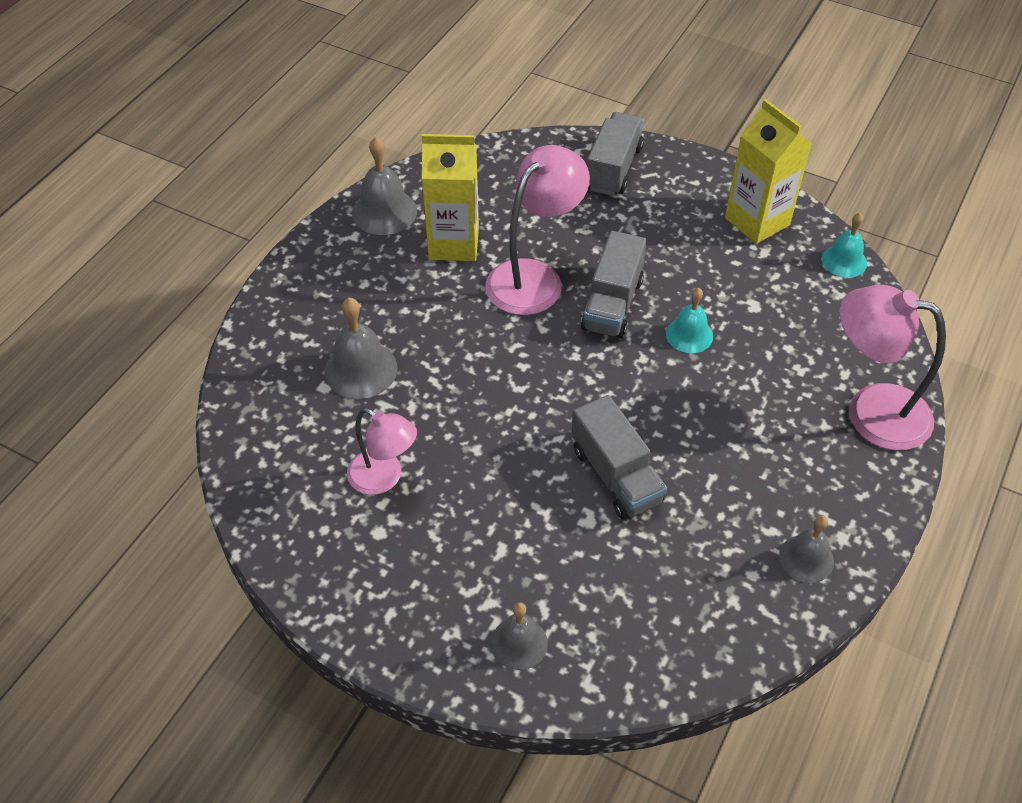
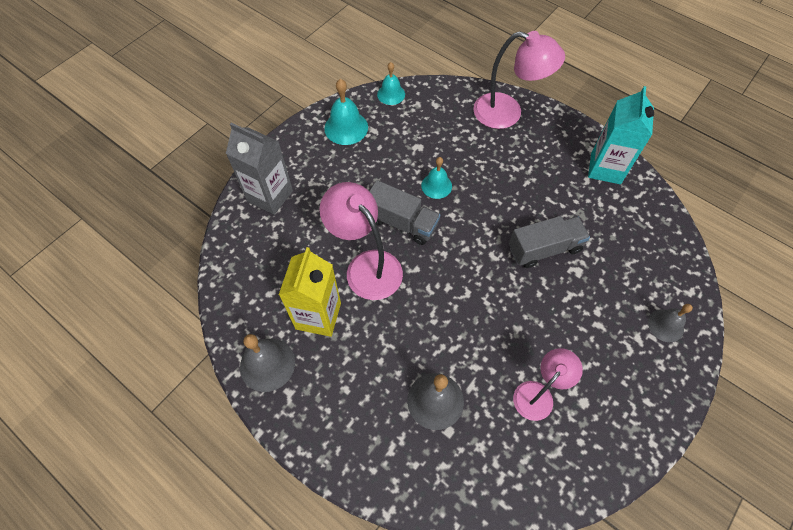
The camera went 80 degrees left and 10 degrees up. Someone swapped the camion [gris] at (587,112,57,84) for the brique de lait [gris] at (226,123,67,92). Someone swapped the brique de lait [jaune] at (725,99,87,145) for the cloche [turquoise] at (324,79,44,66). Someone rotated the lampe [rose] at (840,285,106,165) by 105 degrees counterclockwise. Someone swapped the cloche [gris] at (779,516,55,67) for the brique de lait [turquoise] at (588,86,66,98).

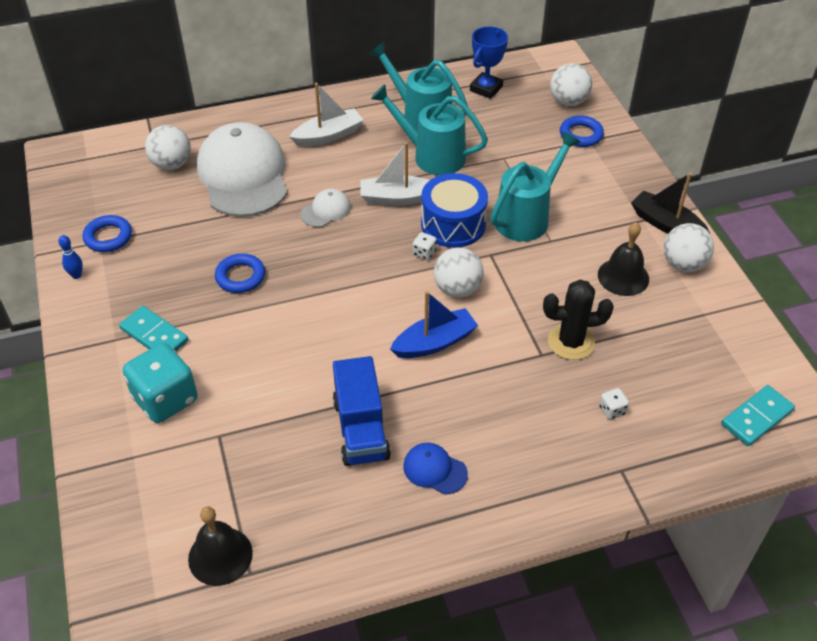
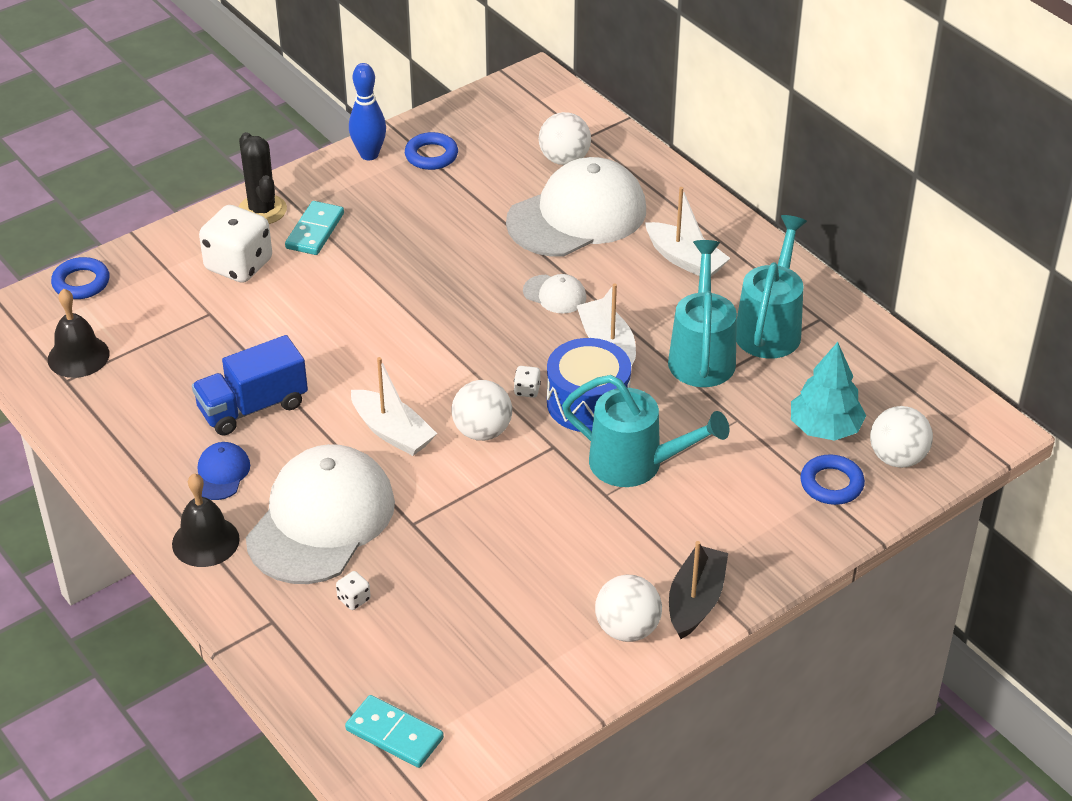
The camera went 70 degrees right and 5 degrees down. Someone carried the anneau [bleu] from (215,254,50,39) to (51,257,58,42). Someone carried the cloche [noir] from (598,222,51,74) to (172,473,68,94). Someone repainted the dé [turquoise] at (123,343,74,80), which became the dé [blanc] at (199,205,73,78). Someone carried the cactus [noir] from (543,280,71,80) to (238,132,49,92). Someone put down the casquette [blanc] at (246,444,149,140). Someone scaled the quille [bleu] at (58,235,25,44) by 1.86. Someone repainted the bateau [bleu] at (390,291,88,67), which became the bateau [blanc] at (351,357,86,99). Someone put down the arbre [turquoise] at (791,342,75,99). Someone took away the trophée [bleu] at (470,26,38,73).

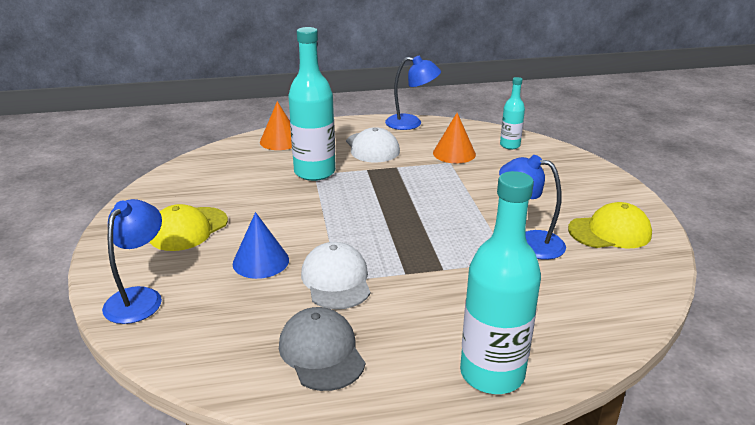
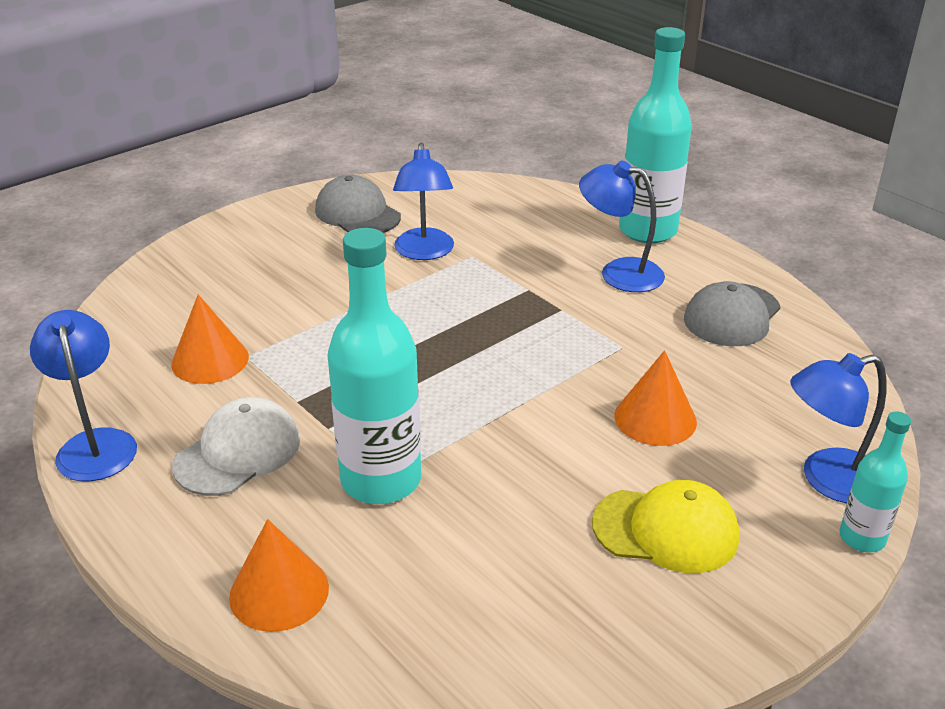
The camera went 120 degrees left and 5 degrees up. Someone repainted the casquette [jaune] at (568,202,84,46), which became the casquette [gris] at (315,175,86,58). Someone put down the lampe [bleu] at (579,161,86,131). Someone repainted the cône [bleu] at (233,212,56,67), which became the cône [orange] at (614,350,83,96). Someone carried the bouteille [turquoise] from (500,77,25,72) to (839,411,72,141). Someone took away the casquette [blanc] at (301,242,69,68).

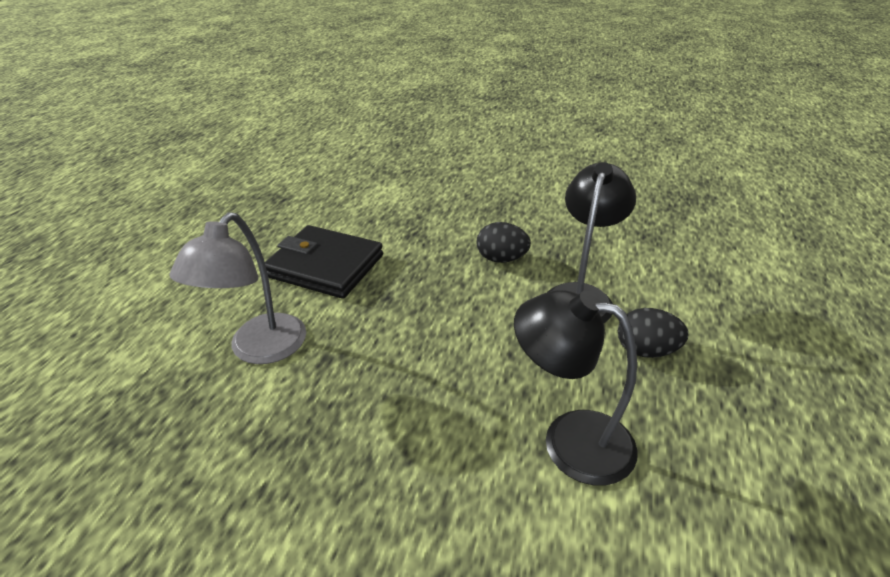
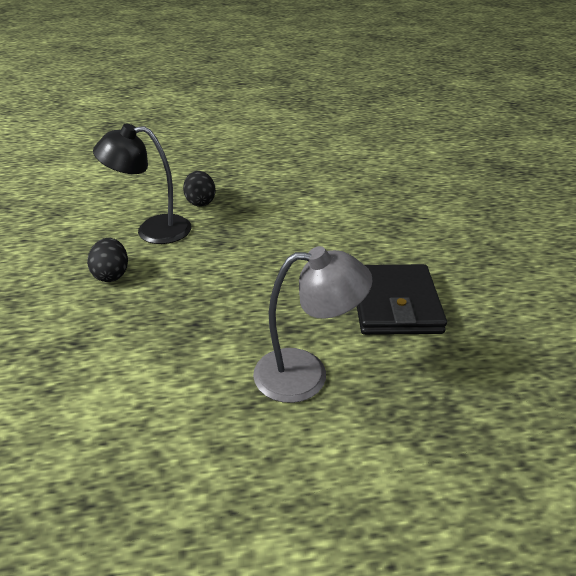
The camera went 115 degrees left and 0 degrees up. Someone carried the portefeuille [noir] from (265,225,118,74) to (357,264,90,71). Someone took away the lampe [noir] at (514,290,124,196).

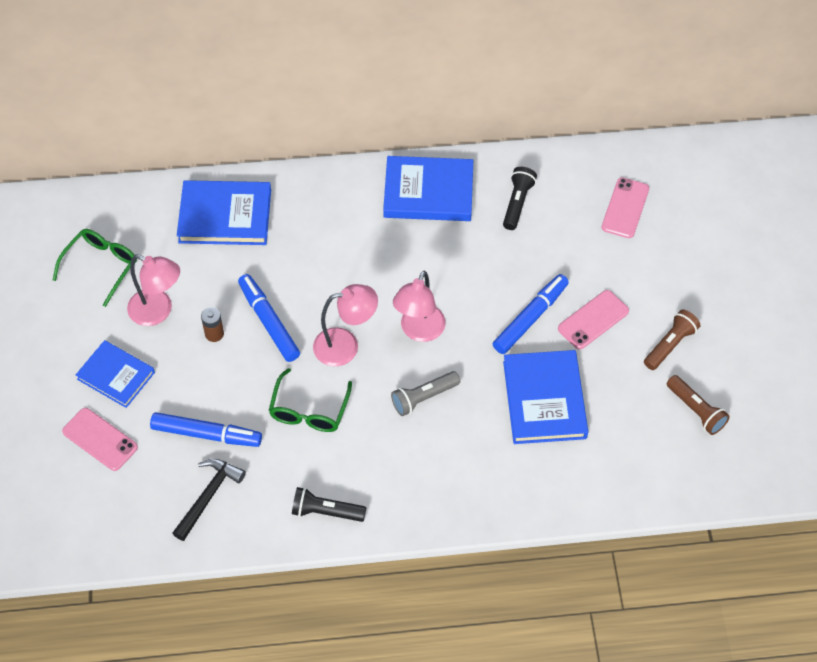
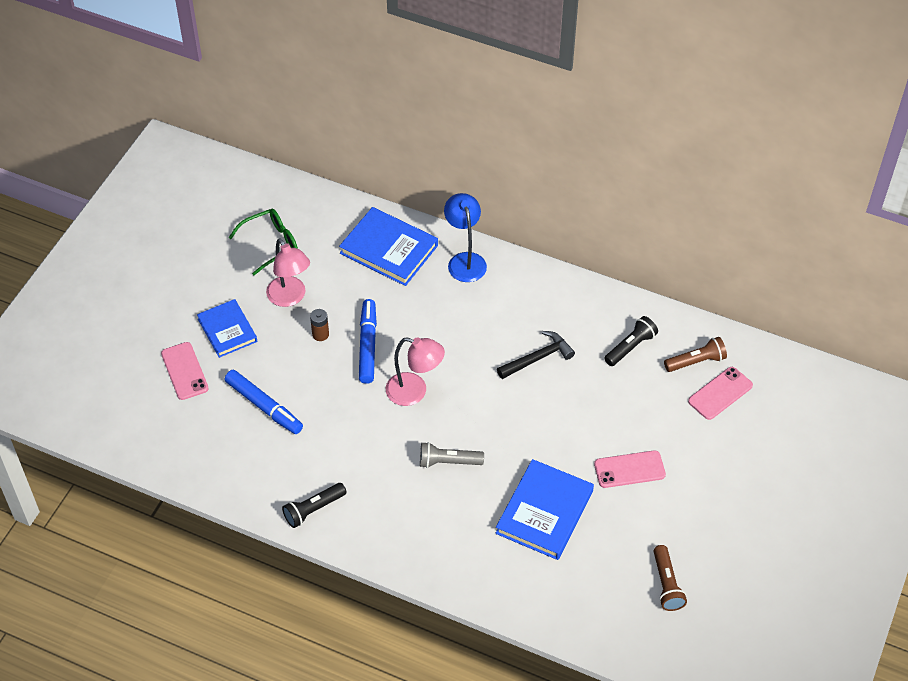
The camera went 30 degrees right and 5 degrees down. Someone rotated the lampe de poche [noir] at (292,487,74,35) by 75 degrees counterclockwise. Someone put down the lampe [bleu] at (444,193,43,89). Someone carried the marteau [noir] from (172,459,74,82) to (497,331,78,48). Someone carried the lampe de poche [marron] from (644,309,56,61) to (664,337,63,35). Someone took away the lunettes [vert] at (269,368,83,64). Someone took away the livre [bleu] at (383,156,90,65). Someone took away the lampe [rose] at (393,271,53,71). Someone took away the feutre [bleu] at (493,274,76,80).

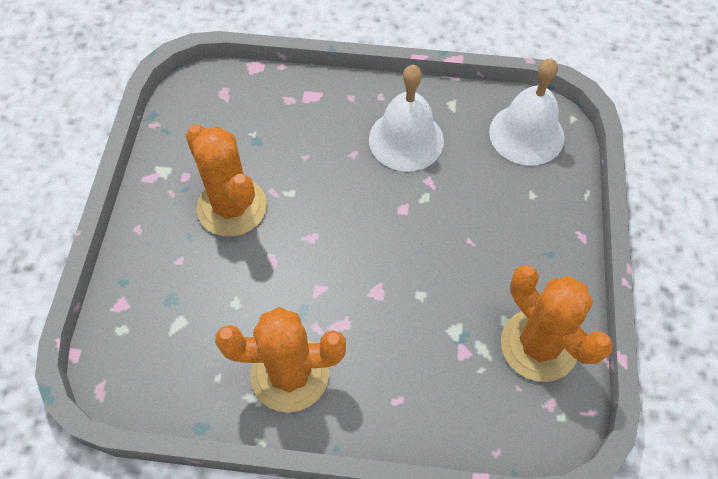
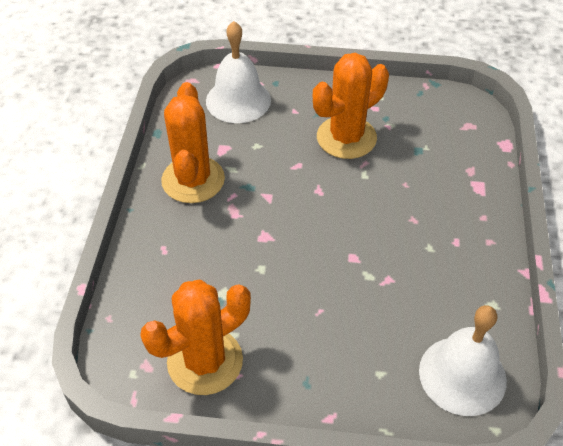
The camera went 90 degrees right and 10 degrees down. Someone carried the cloche [blanc] from (369,64,75,107) to (206,21,65,102).

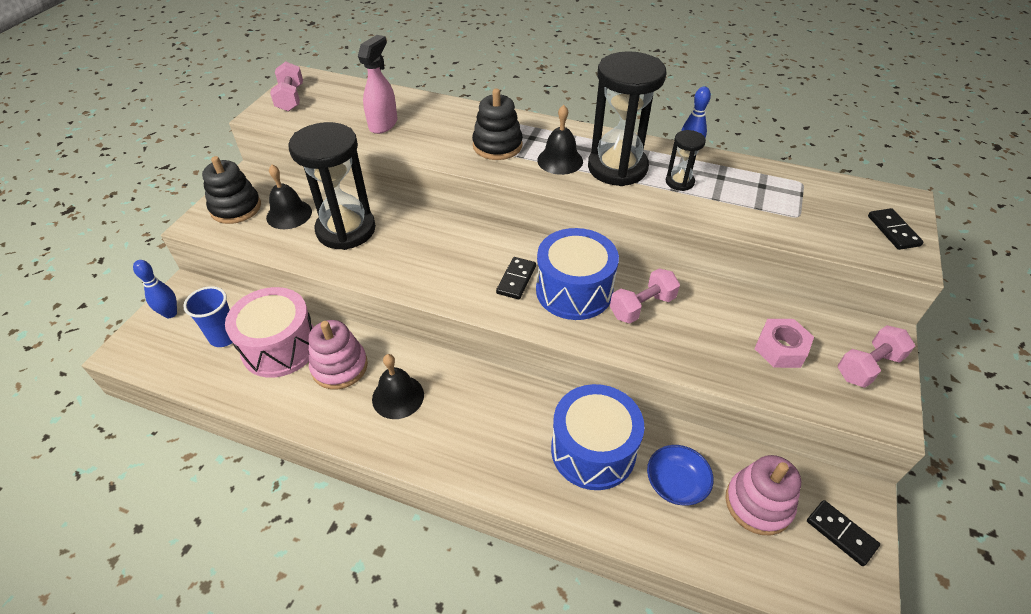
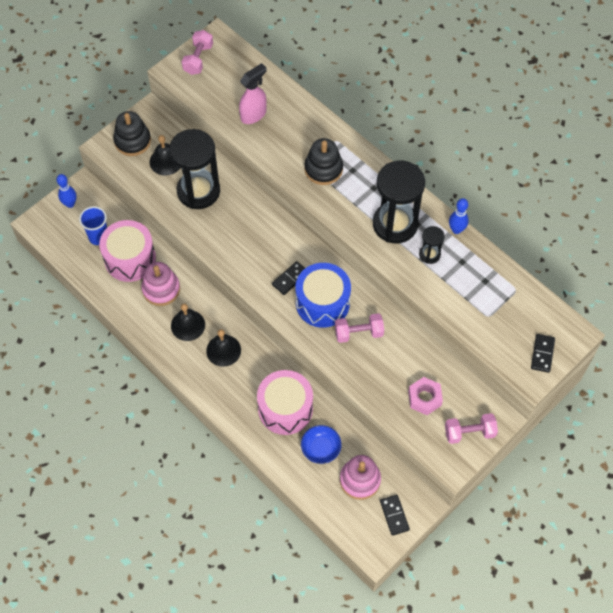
The camera went 25 degrees right and 15 degrees up. Someone carried the cloche [noir] from (537,105,46,70) to (206,329,35,38). Someone repainted the tambour [bleu] at (551,384,93,106), which became the tambour [rose] at (257,370,56,65).

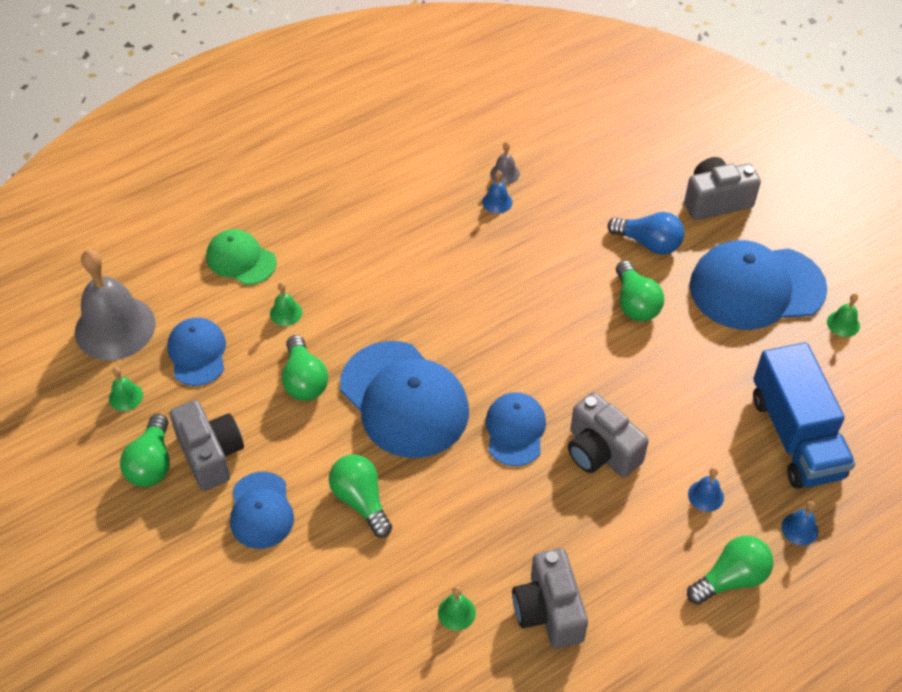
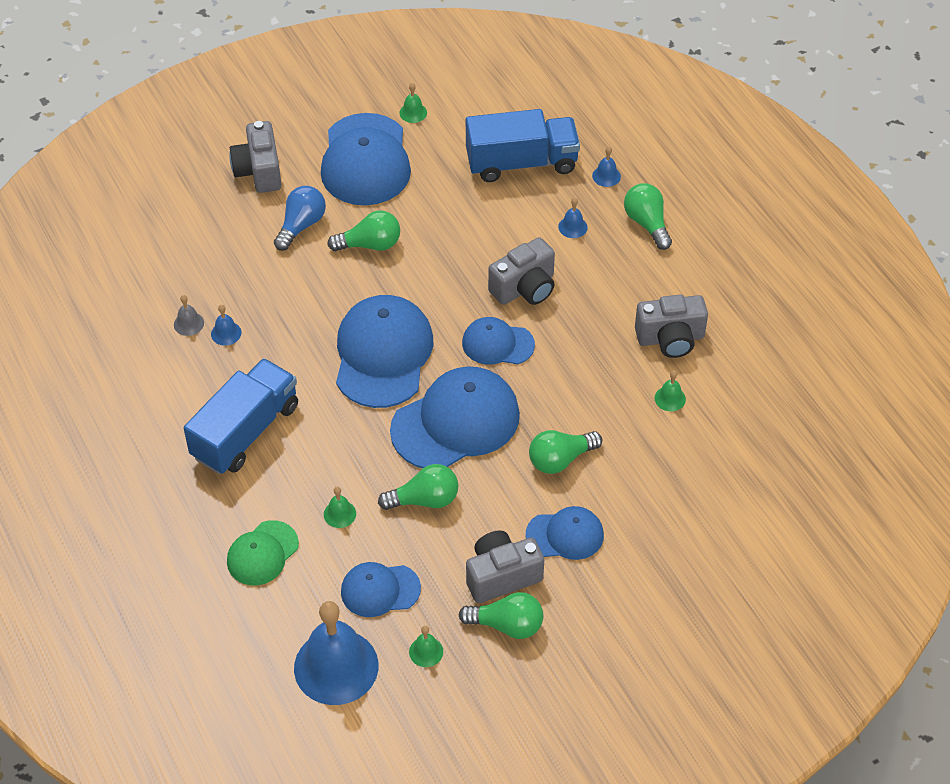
The camera went 85 degrees left and 0 degrees up. Someone put down the camion [bleu] at (184,358,114,116). Someone repainted the cloche [gris] at (75,249,81,111), which became the cloche [bleu] at (294,601,84,104). Someone put down the casquette [bleu] at (336,295,97,113).

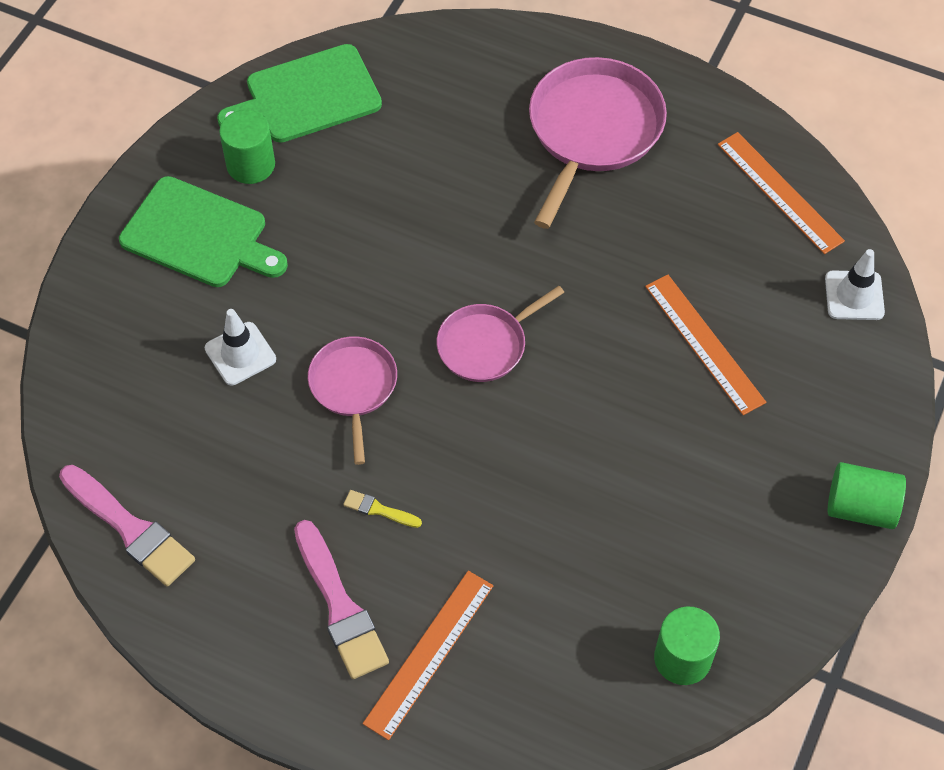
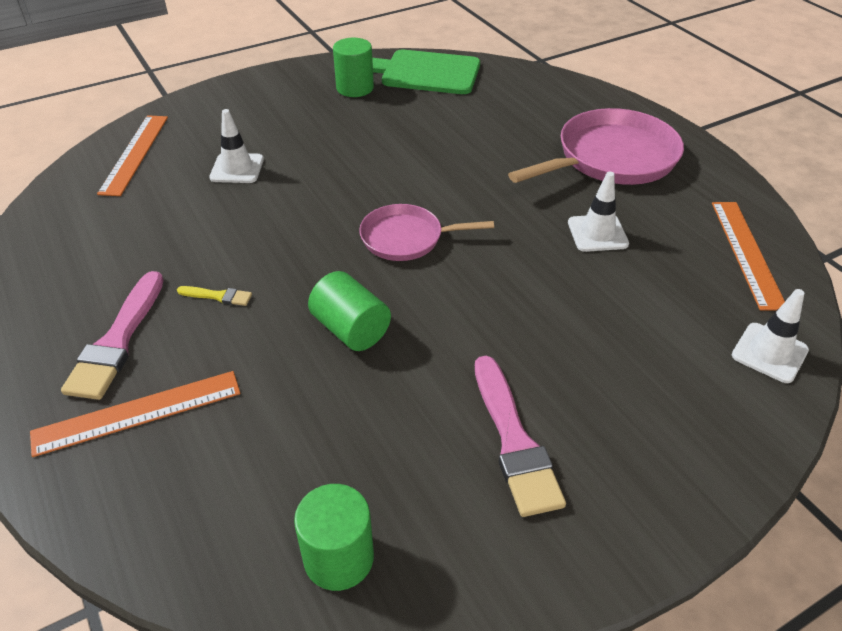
The camera went 35 degrees right and 15 degrees down. Someone carried the règle [orange] from (645,274,121,141) to (97,115,71,81). Someone rotated the pinceau [jaune] at (343,490,79,38) by 135 degrees clockwise. Someone carried the cylindre [vert] from (828,462,78,67) to (308,271,83,80). Someone carried the pinceau [rose] from (59,465,136,121) to (475,356,91,161). Someone put down the cône de chantier [blanc] at (568,172,61,80). Someone took away the planche à découper [vert] at (119,176,169,111). Someone took away the poêle [rose] at (308,336,89,129).

